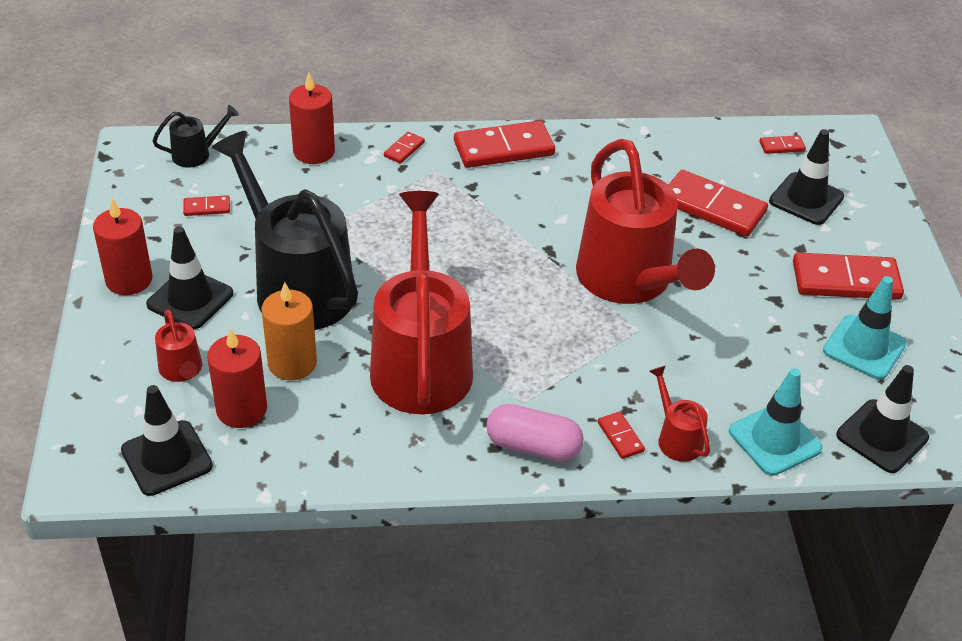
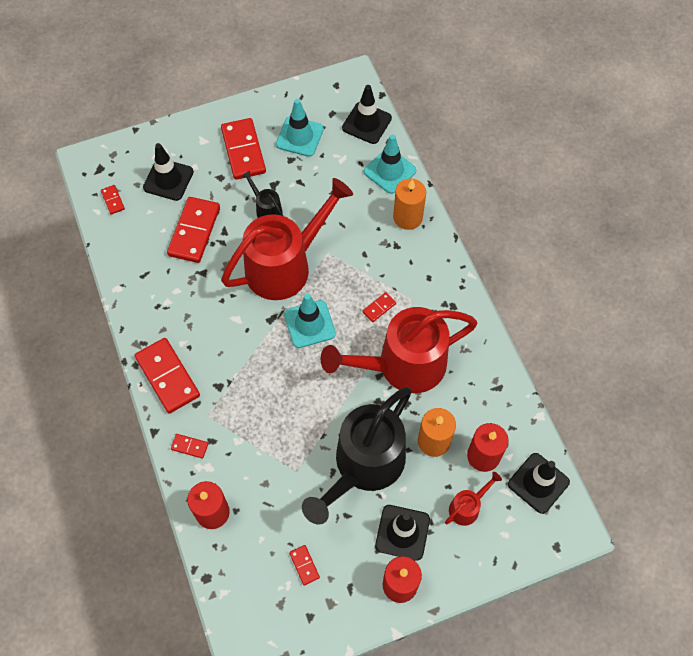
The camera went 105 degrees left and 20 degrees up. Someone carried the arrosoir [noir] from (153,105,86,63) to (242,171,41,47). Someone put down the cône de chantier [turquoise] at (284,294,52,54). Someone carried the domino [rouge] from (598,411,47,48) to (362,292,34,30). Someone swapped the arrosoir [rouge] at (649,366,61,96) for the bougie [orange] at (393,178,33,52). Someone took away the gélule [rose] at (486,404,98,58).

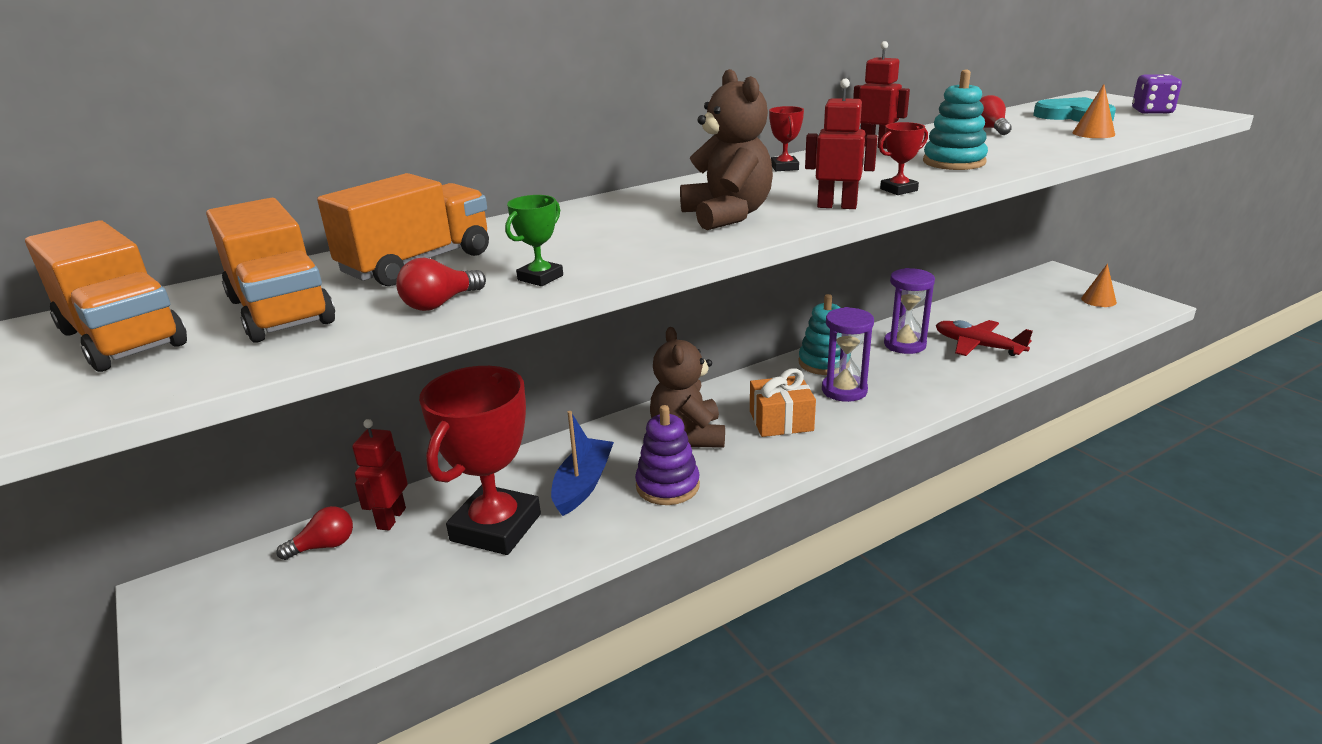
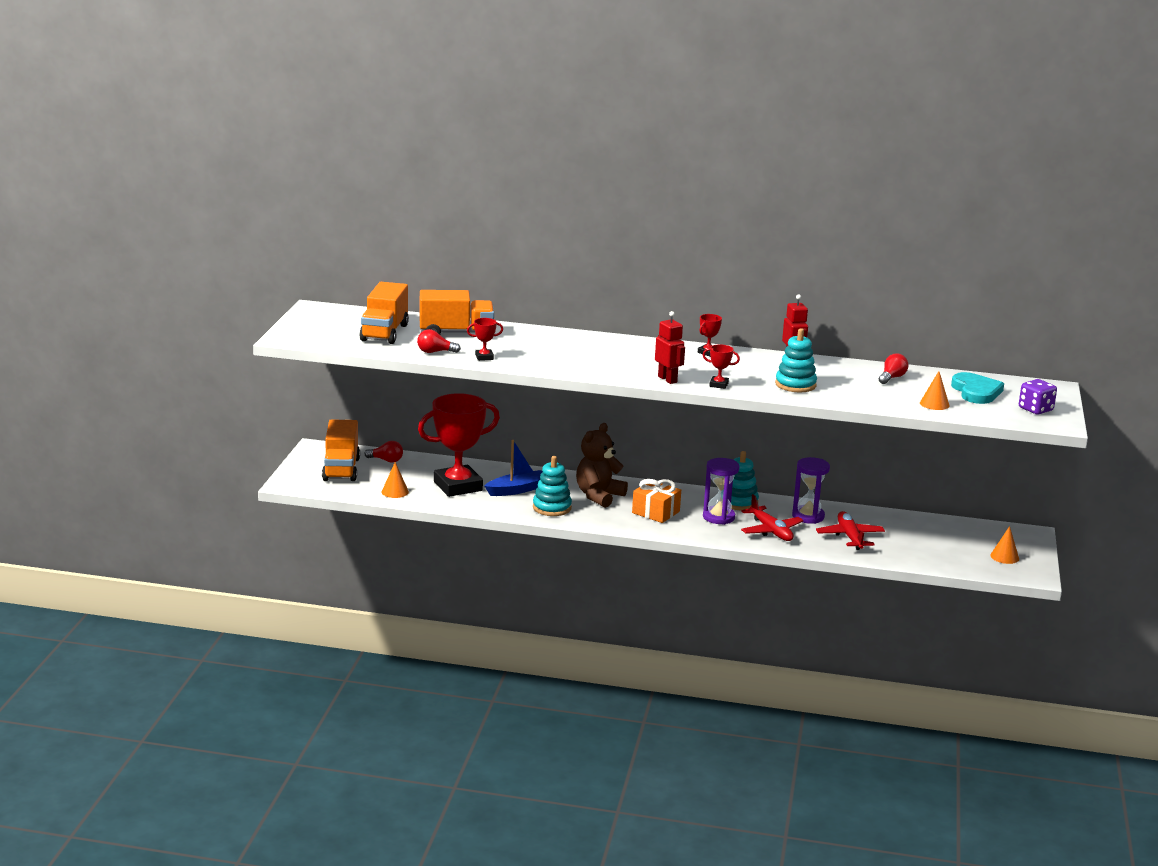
The camera went 40 degrees right and 5 degrees down. Someone carried the camion [orange] from (25,220,162,152) to (322,419,38,62). Someone put down the cône [orange] at (382,462,27,36). Someone repainted the trophée [vert] at (505,195,58,91), which became the trophée [rouge] at (467,318,36,43). Someone repainted the jouet à empiler [violet] at (635,405,65,100), which became the jouet à empiler [turquoise] at (533,456,39,60). Someone put down the avion [rouge] at (741,494,62,47). Someone took away the robot [rouge] at (352,419,56,111). Someone took away the ours en peluche [marron] at (680,69,93,161).

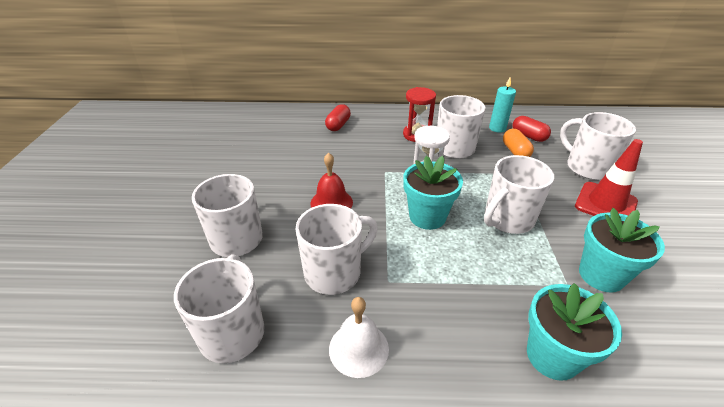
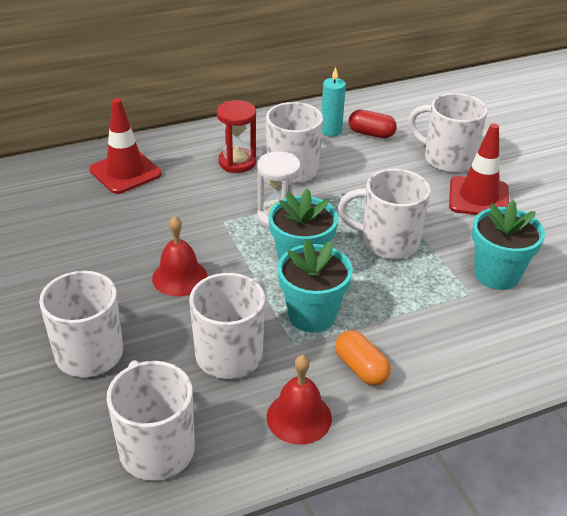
The camera went 25 degrees left and 0 degrees up. Someone swapped the gélule [rouge] at (325,104,26,27) for the cône de chantier [rouge] at (89,98,73,96). Someone repainted the cloche [blanc] at (329,297,60,81), which became the cloche [rouge] at (267,355,65,90). Someone carried the pot de fleurs [turquoise] from (527,283,95,98) to (277,238,76,94). Someone carried the gélule [orange] from (503,129,31,28) to (335,330,56,56). Someone rotated the tasse [blanc] at (484,155,70,79) by 75 degrees clockwise.

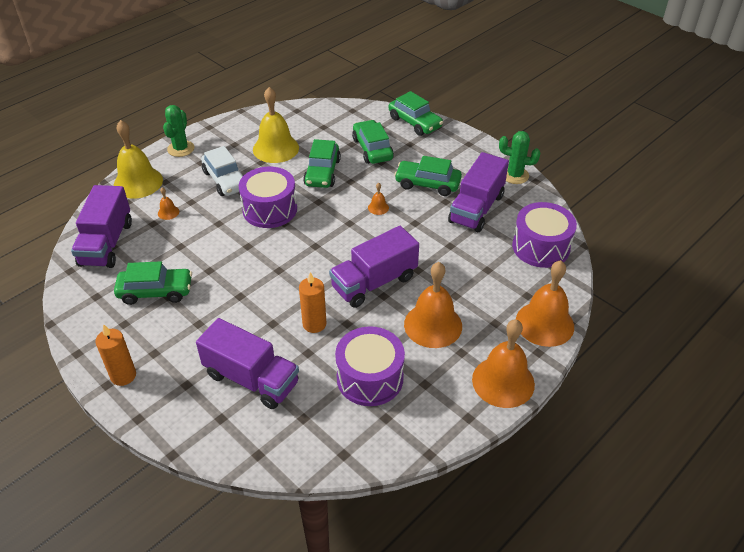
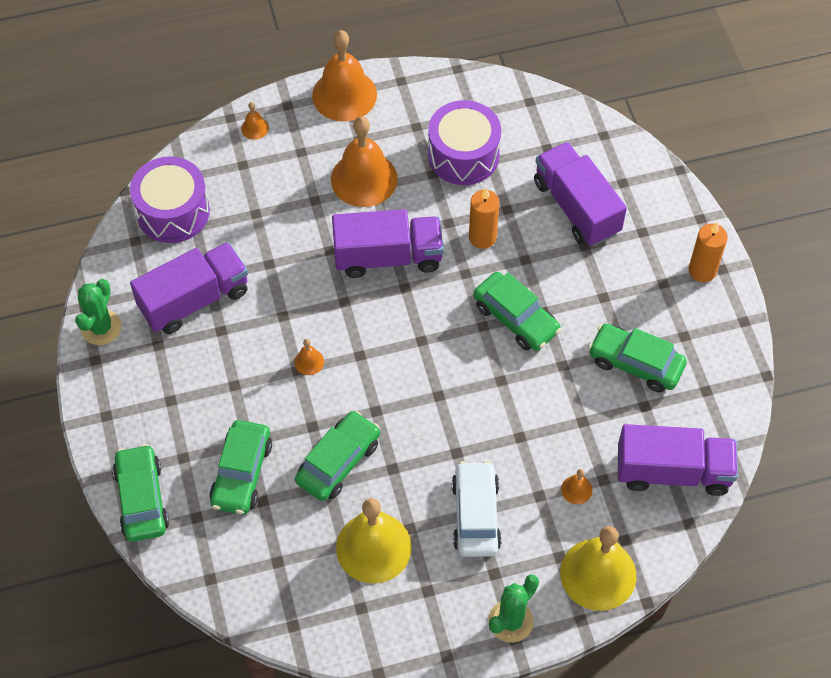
The camera went 150 degrees left and 15 degrees up. Someone rotated the cactus [vert] at (499,131,42,53) by 60 degrees clockwise. Someone scaled the cloche [orange] at (516,260,58,87) by 0.42. Someone carried the voiture [vert] from (394,156,68,40) to (473,272,88,79). Someone rotated the camion [violet] at (71,185,61,83) by 60 degrees clockwise. Someone took away the tambour [violet] at (239,167,58,61).

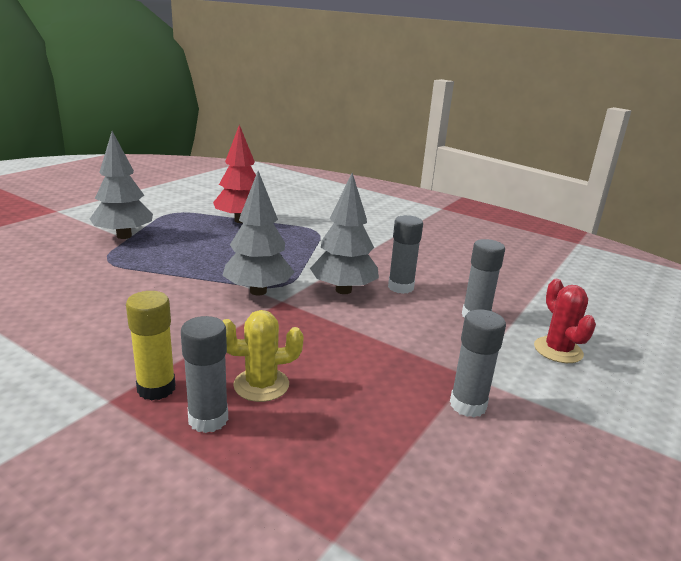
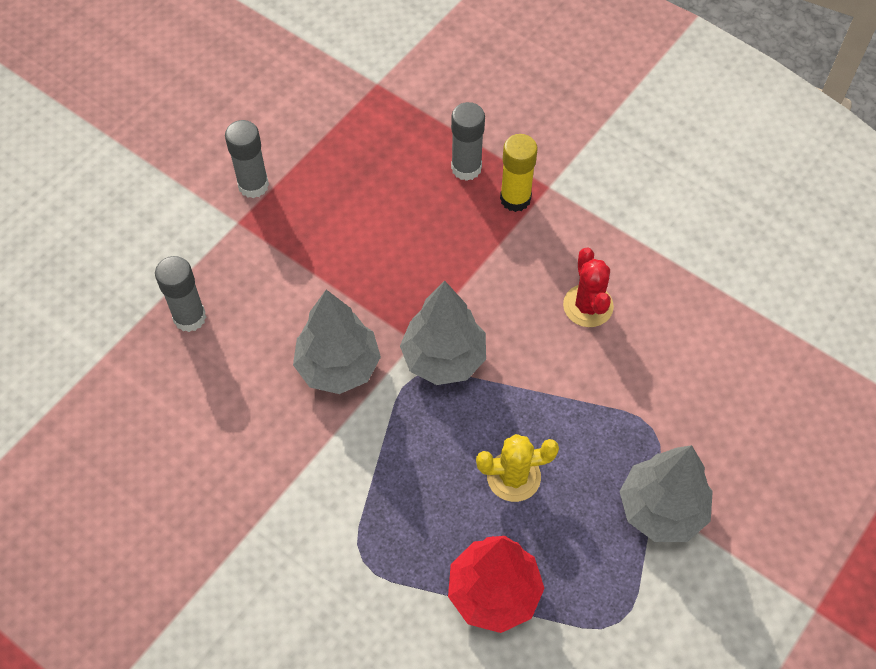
The camera went 175 degrees left and 35 degrees up. Someone carried the cactus [jaune] from (223,310,81,92) to (476,434,83,68). Someone carried the cactus [rouge] from (534,279,62,84) to (563,247,51,80). Someone took away the bâton de colle [gris] at (388,215,35,79).

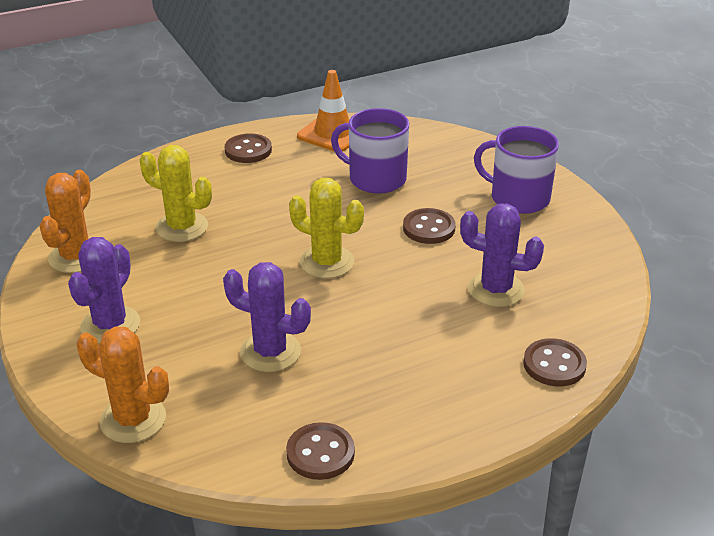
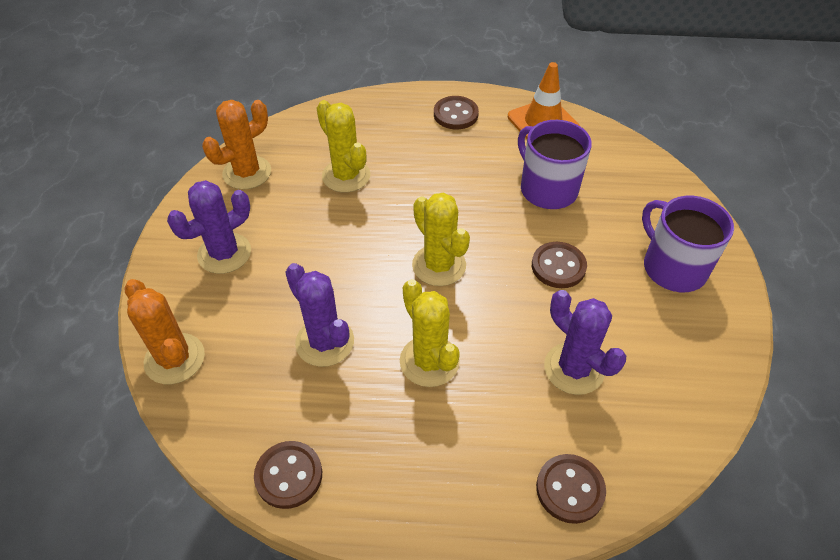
The camera went 30 degrees right and 15 degrees up. Someone put down the cactus [jaune] at (400,279,60,108).

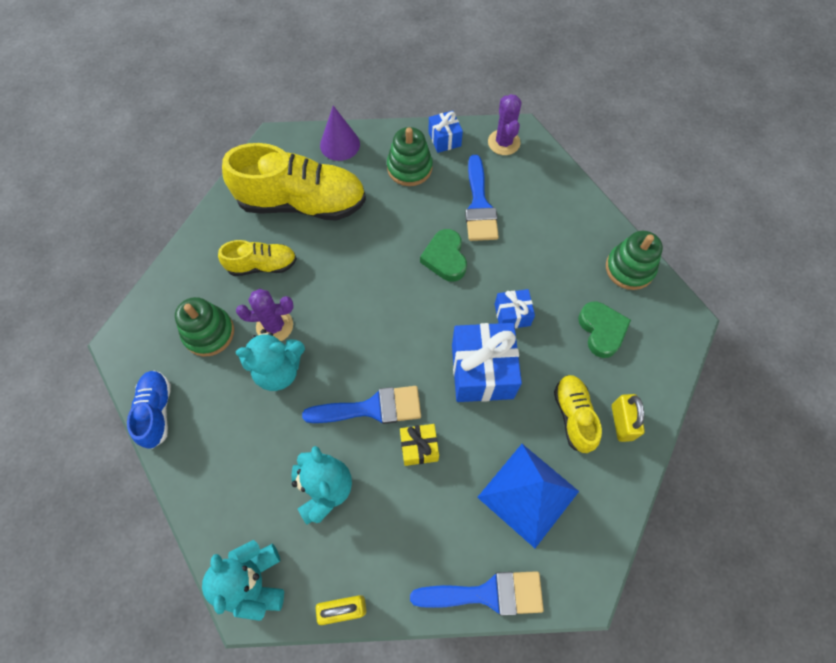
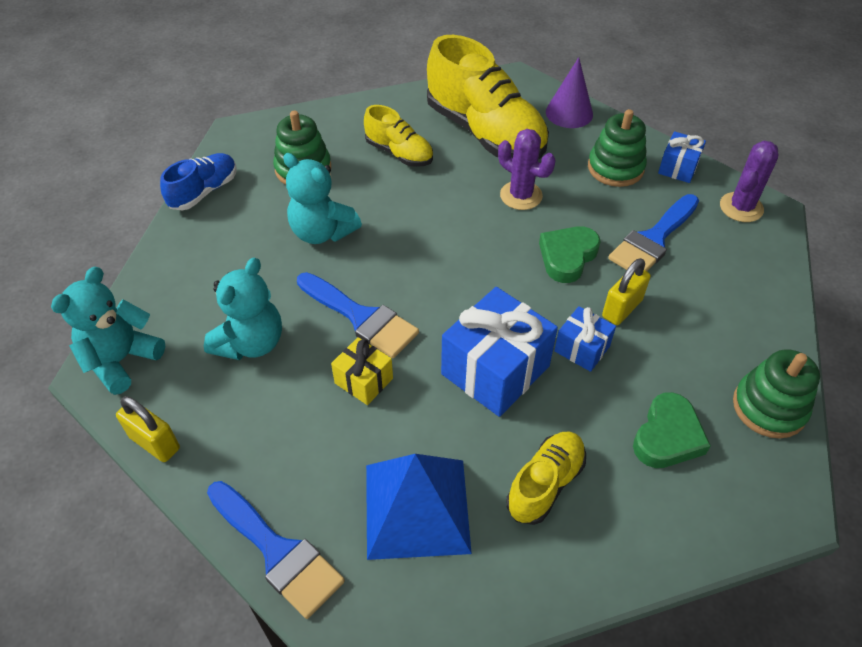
The camera went 45 degrees right and 15 degrees down. Someone carried the cactus [violet] from (236,289,57,52) to (498,129,57,81). Someone carried the cadenas [jaune] from (612,394,33,48) to (602,258,49,67).

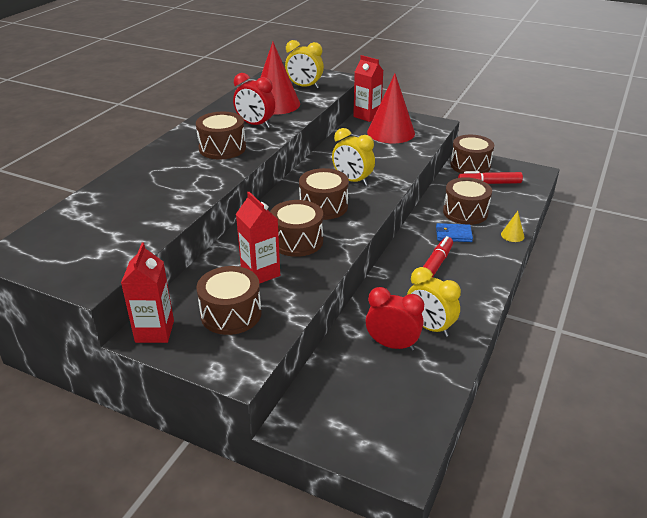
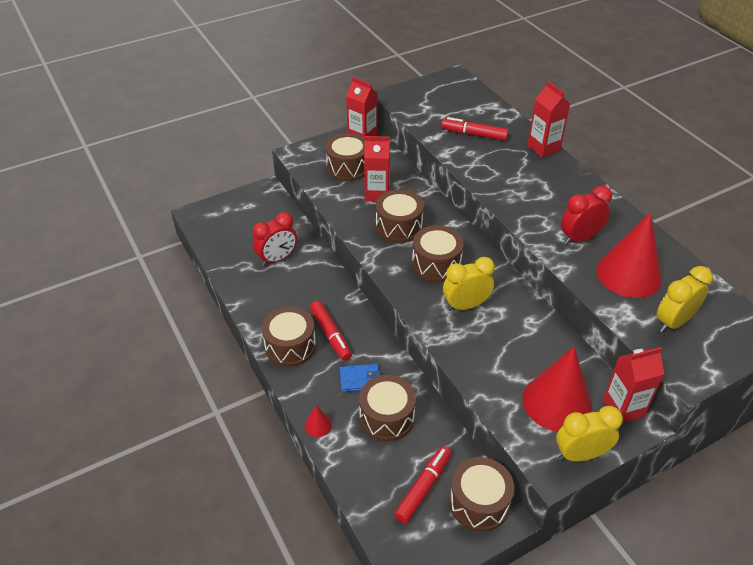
The camera went 125 degrees right and 10 degrees up. Someone carried the tambour [marron] from (196,112,50,47) to (262,307,54,60). Someone repainted the cône [jaune] at (501,211,23,31), which became the cône [rouge] at (305,406,27,31). Someone rotated the portefeuille [bleu] at (436,223,37,19) by 45 degrees clockwise. Someone put down the feutre [rouge] at (441,117,68,24). Someone put down the brique de lait [rouge] at (527,81,43,76). Someone carried the réveil [jaune] from (407,267,54,70) to (556,406,67,56).

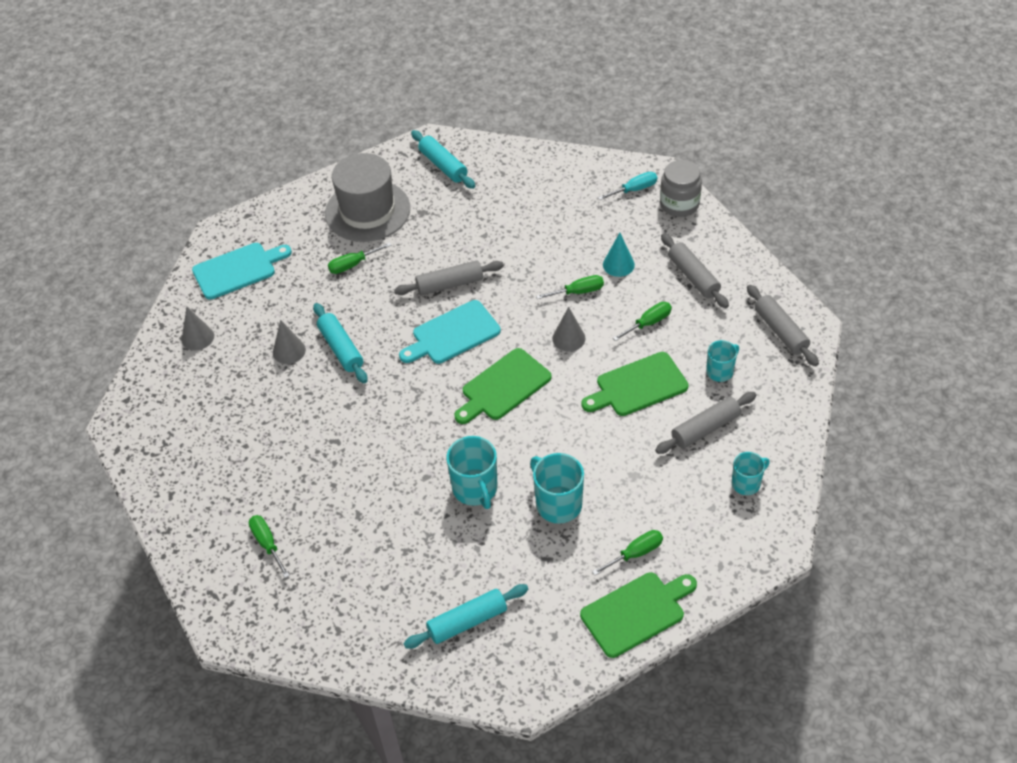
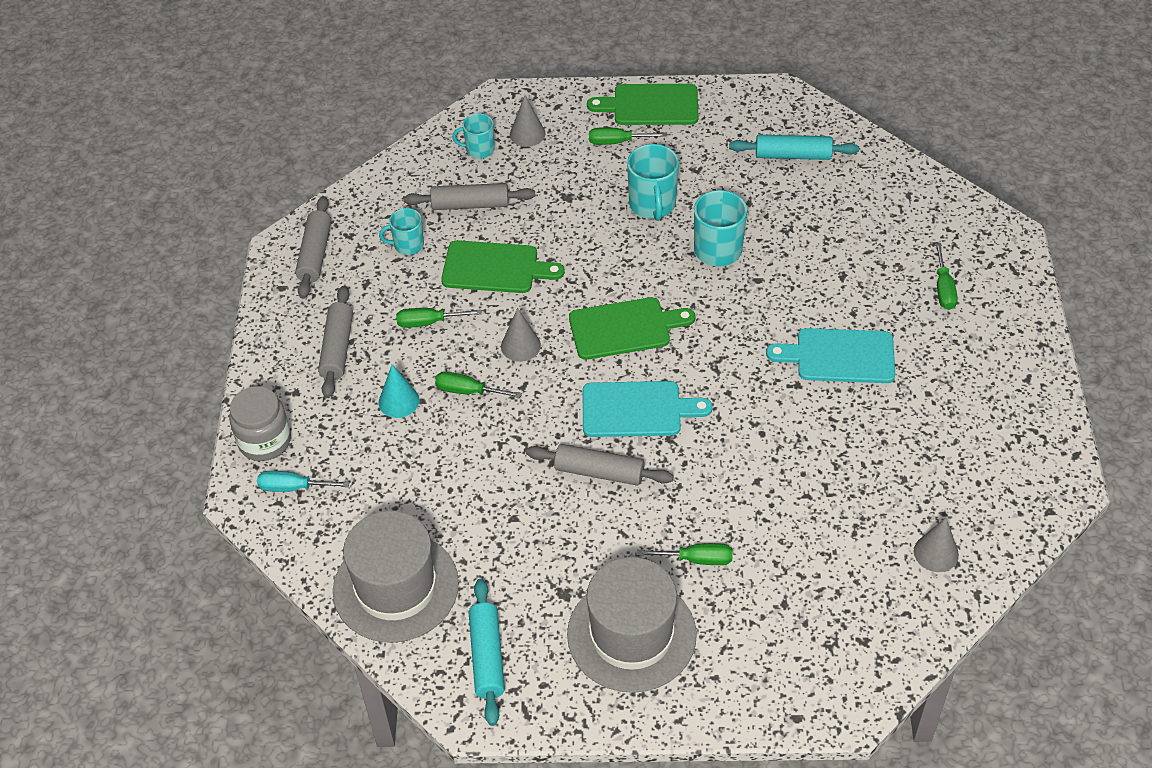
The camera went 150 degrees left and 0 degrees up. Someone put down the chapeau [gris] at (333,511,126,132). Someone carried the cône [gris] from (273,320,33,44) to (510,95,35,52). Someone carried the planche à découper [turquoise] from (192,243,100,57) to (766,328,129,55). Someone took away the rouleau à pâtisserie [turquoise] at (313,303,55,80).

